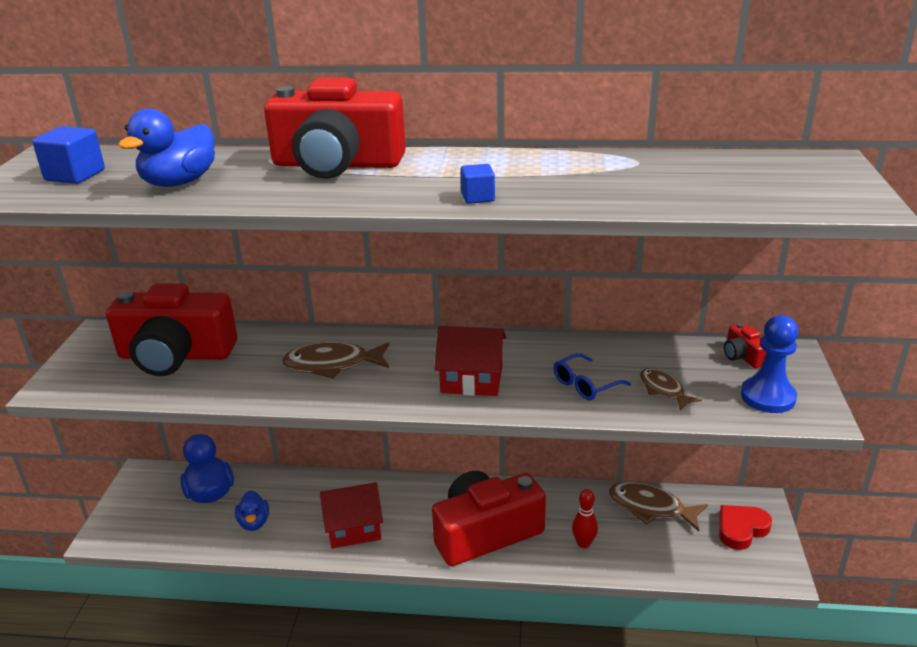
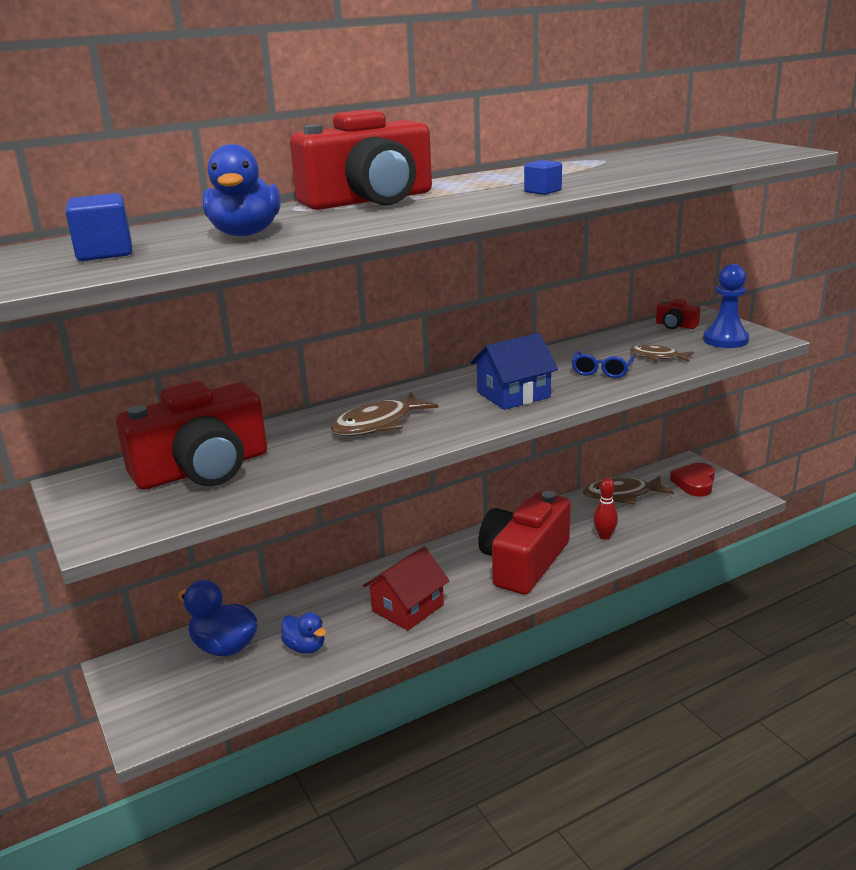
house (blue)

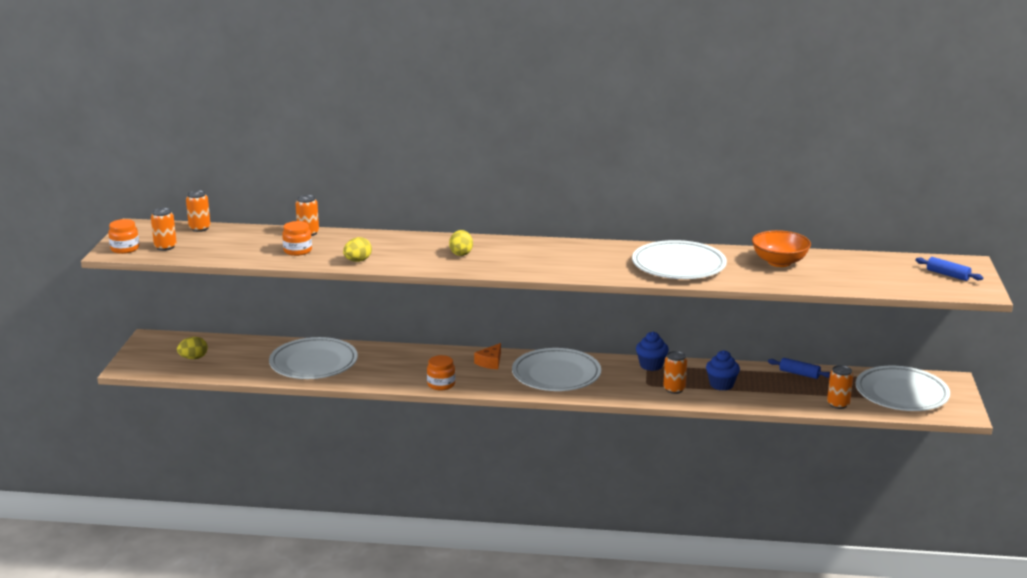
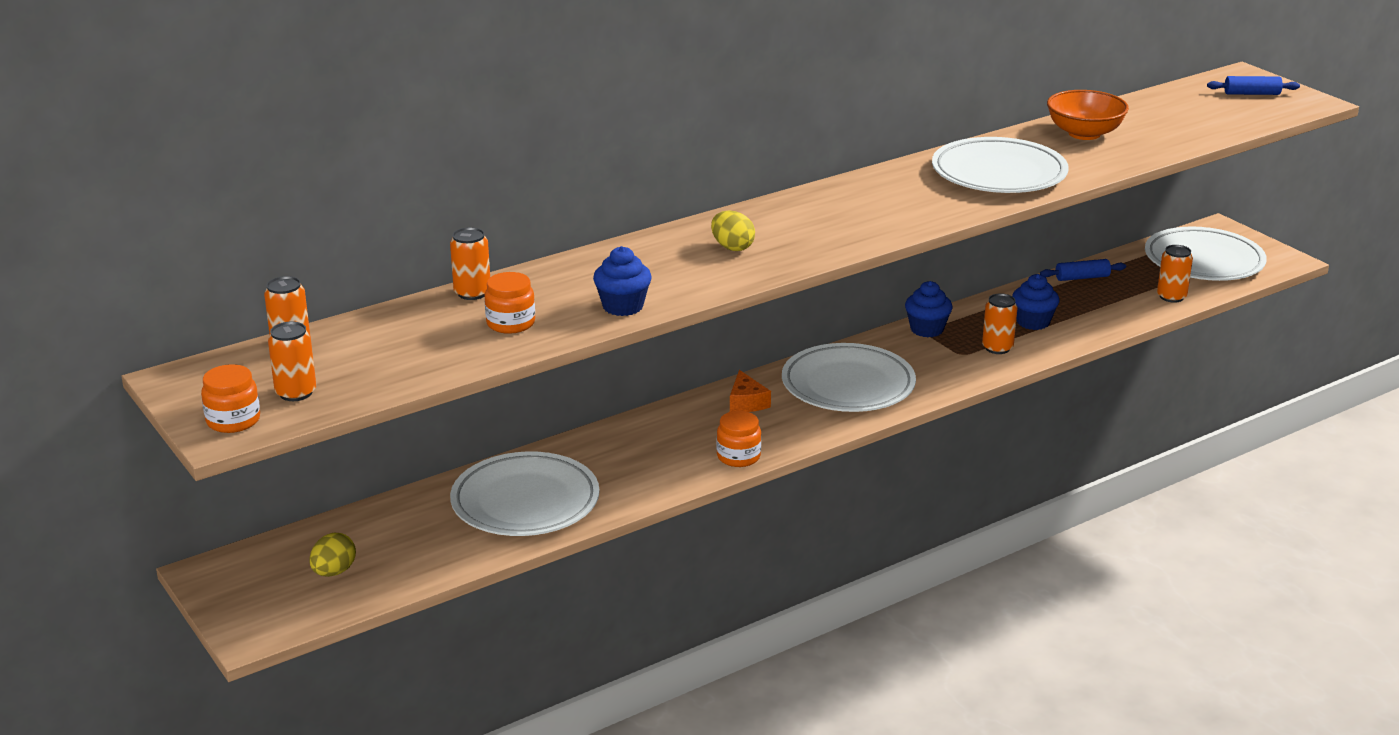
cupcake (blue) (1st from left)

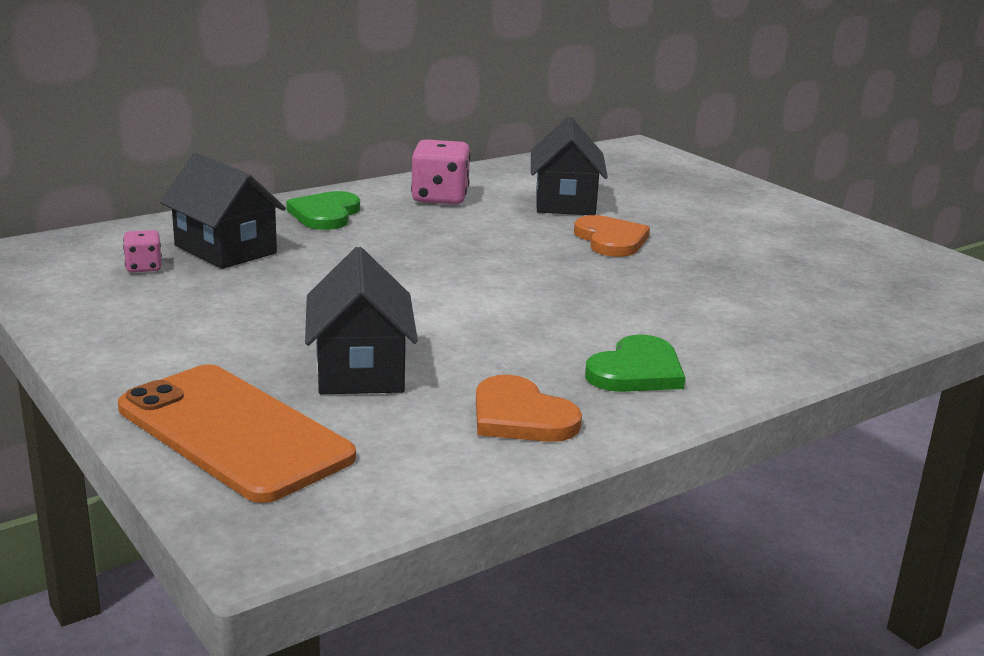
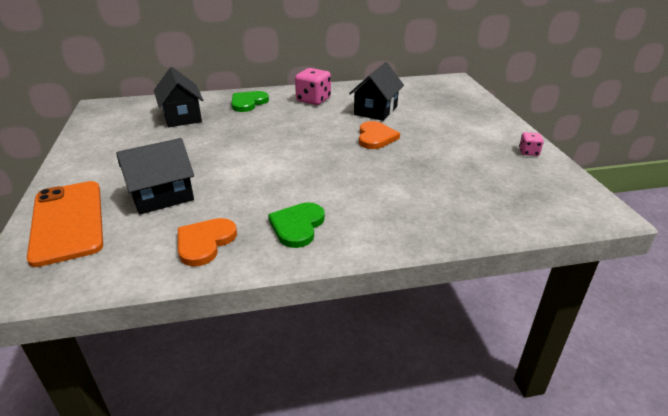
dice (pink) (2nd from left); house (black) (1st from left); heart (green) (2nd from left); heart (orange) (1st from left)

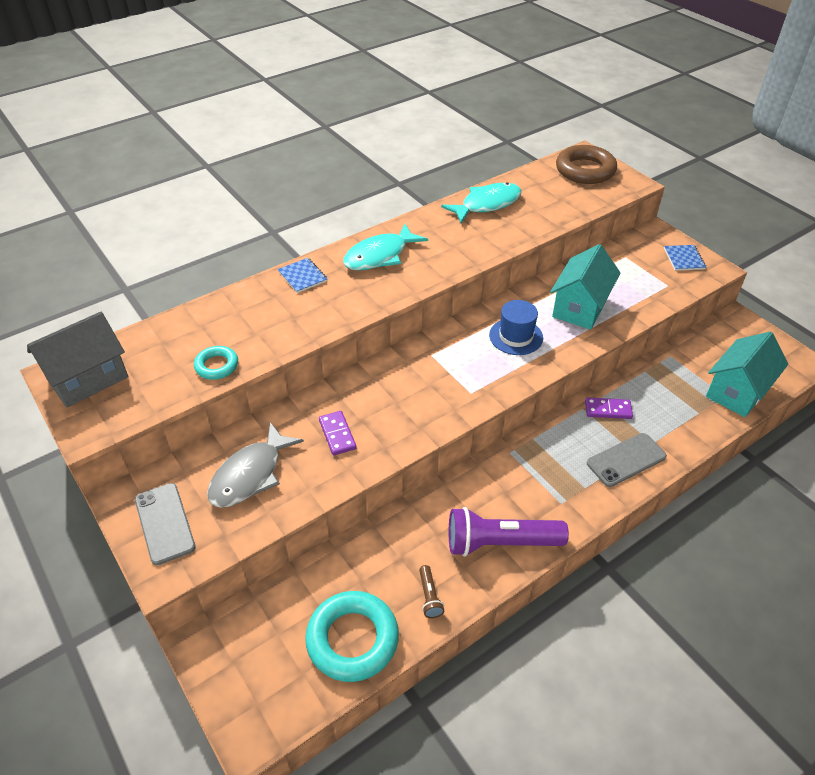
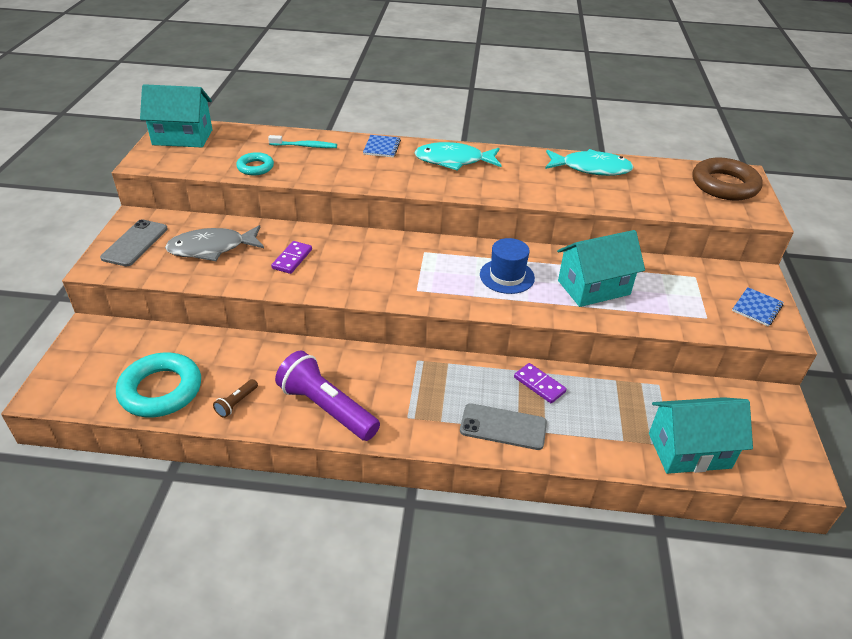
house (turquoise) (1st from left); toothbrush (turquoise)

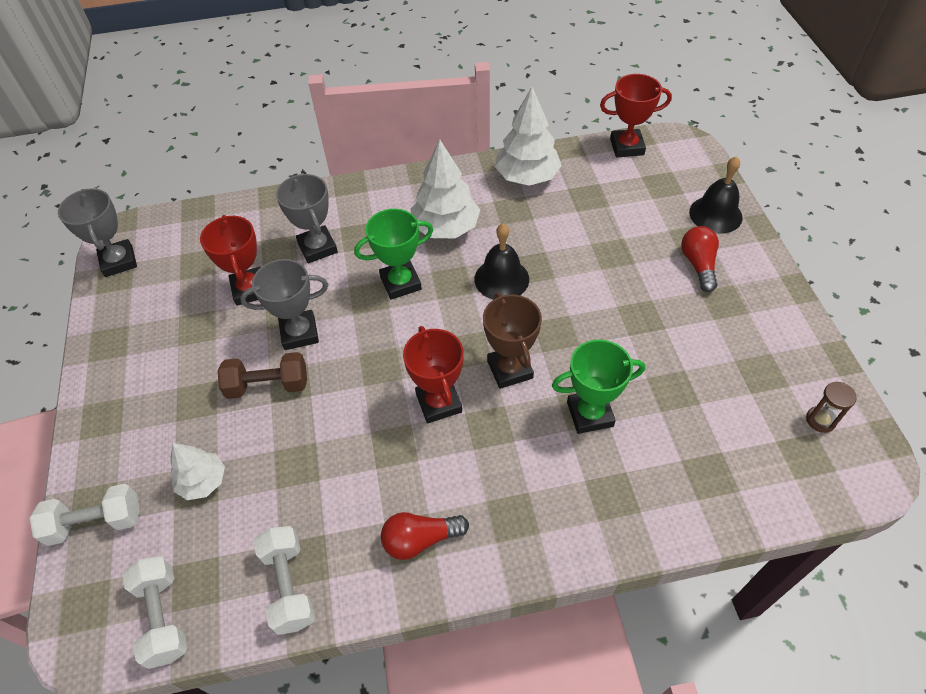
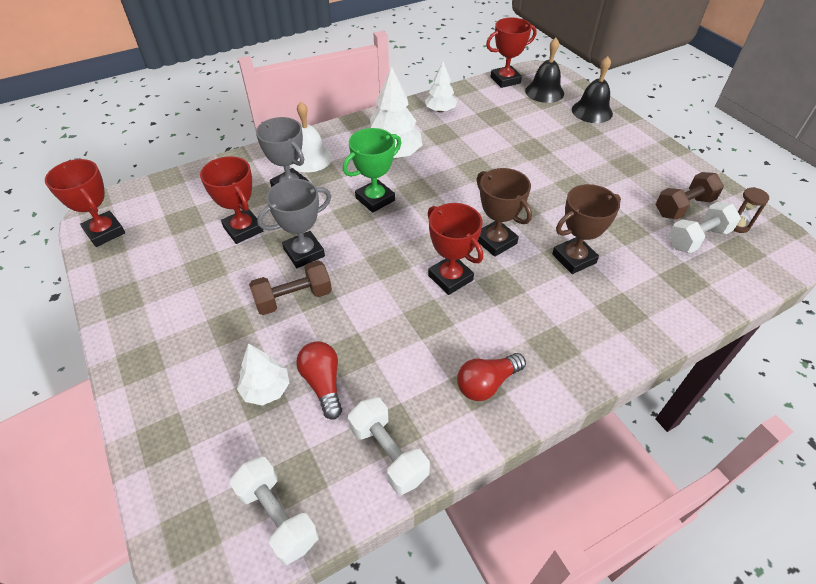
tree (white) (3rd from left); trophy (red) (1st from left); bell (black) (1st from left); light bulb (red) (1st from left); trophy (brown) (2nd from left); dumbbell (white) (3rd from left); bell (white); dumbbell (brown) (2nd from left)

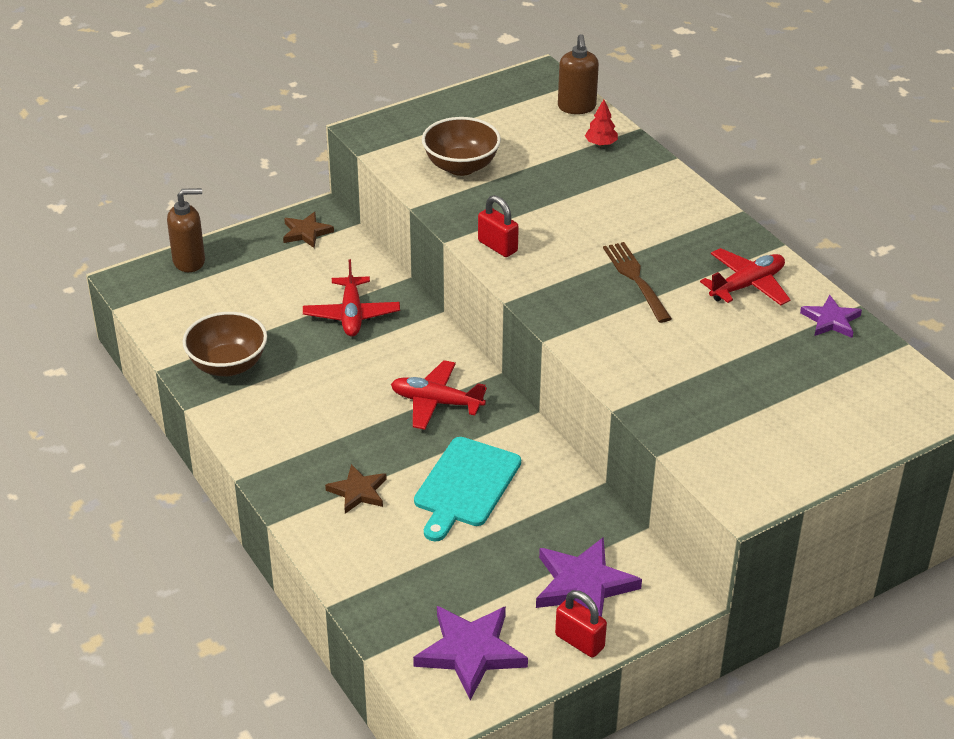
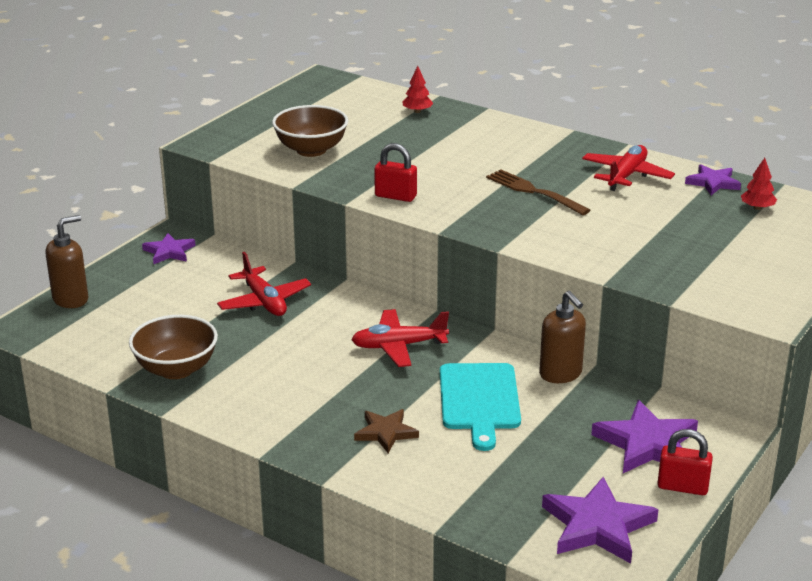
soap dispenser (brown) (2nd from left); star (purple) (1st from left); tree (red) (2nd from left)

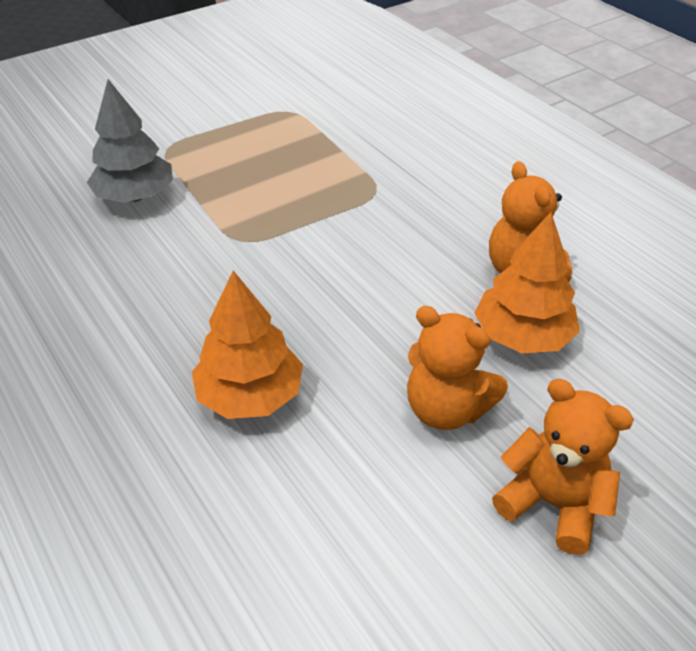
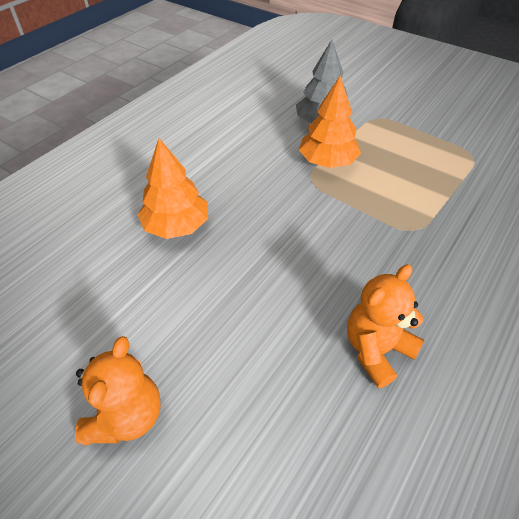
tree (orange) (2nd from left); teddy bear (orange) (1st from left in the first image)

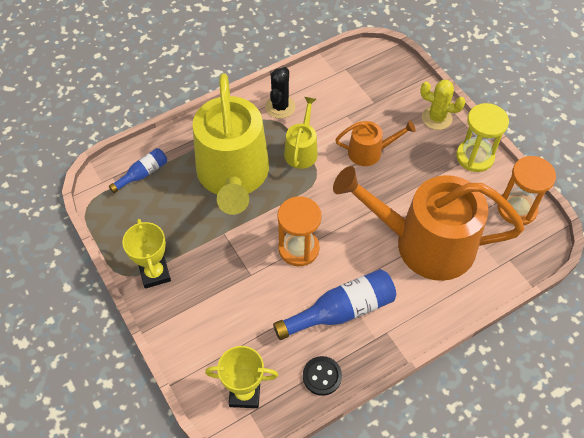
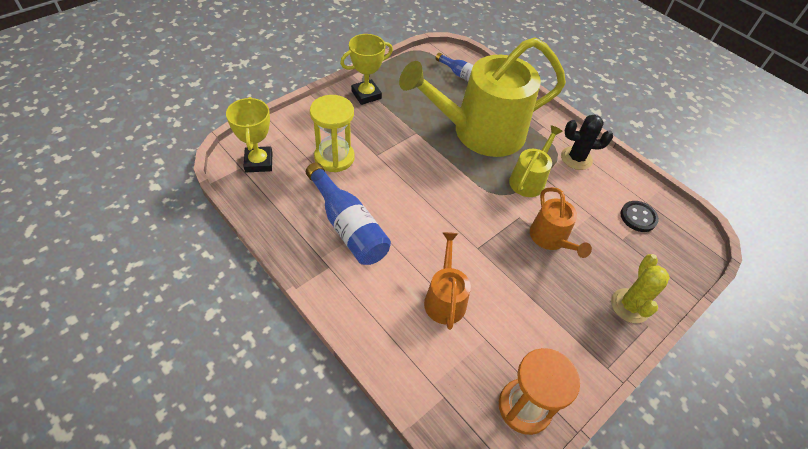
watering can (yellow) (2nd from left); hourglass (yellow); watering can (orange) (1st from left); hourglass (orange) (1st from left in the first image); button (black)

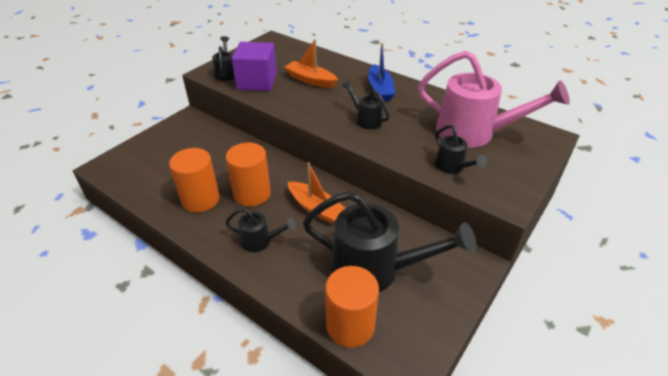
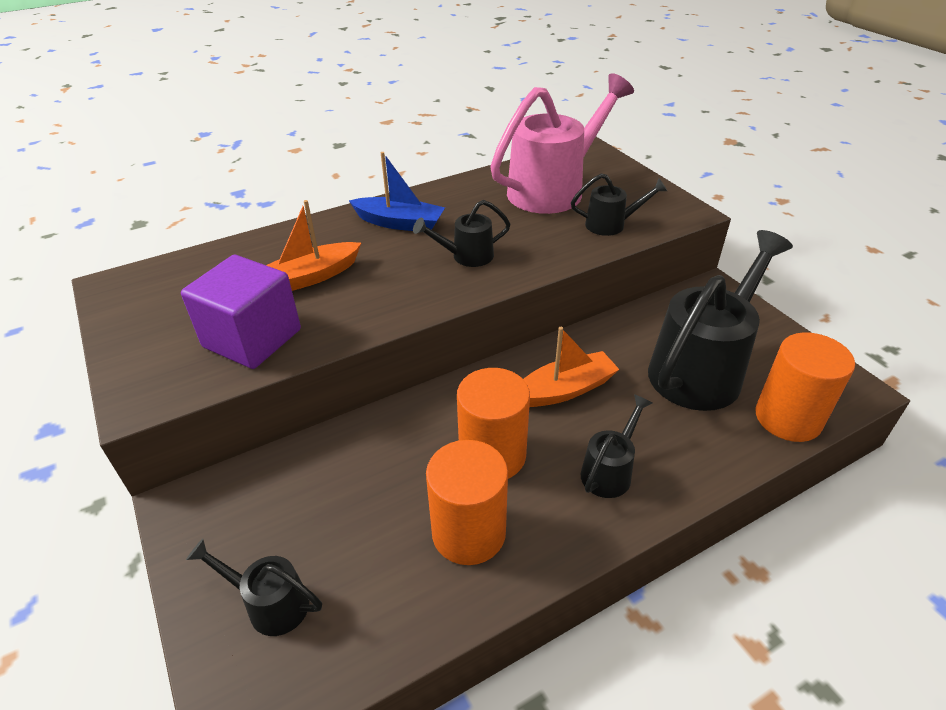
watering can (black) (1st from left)

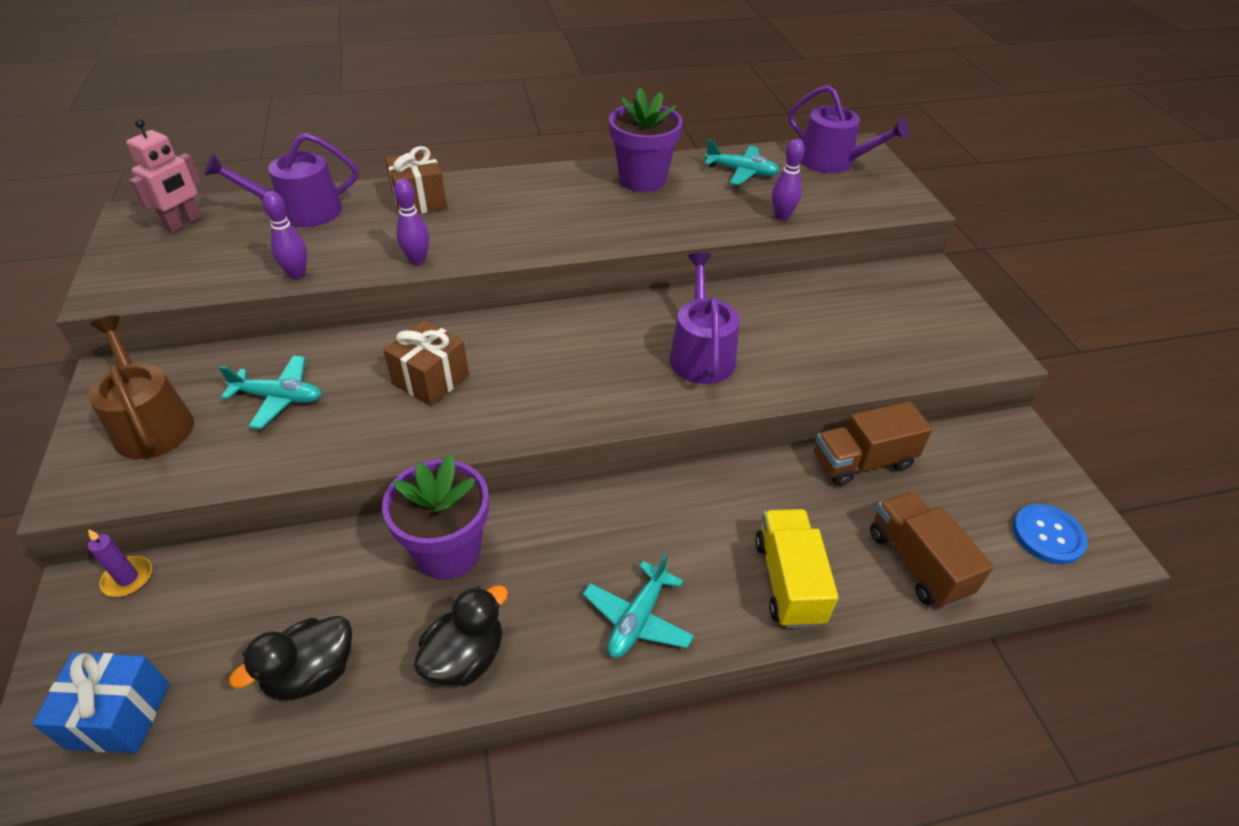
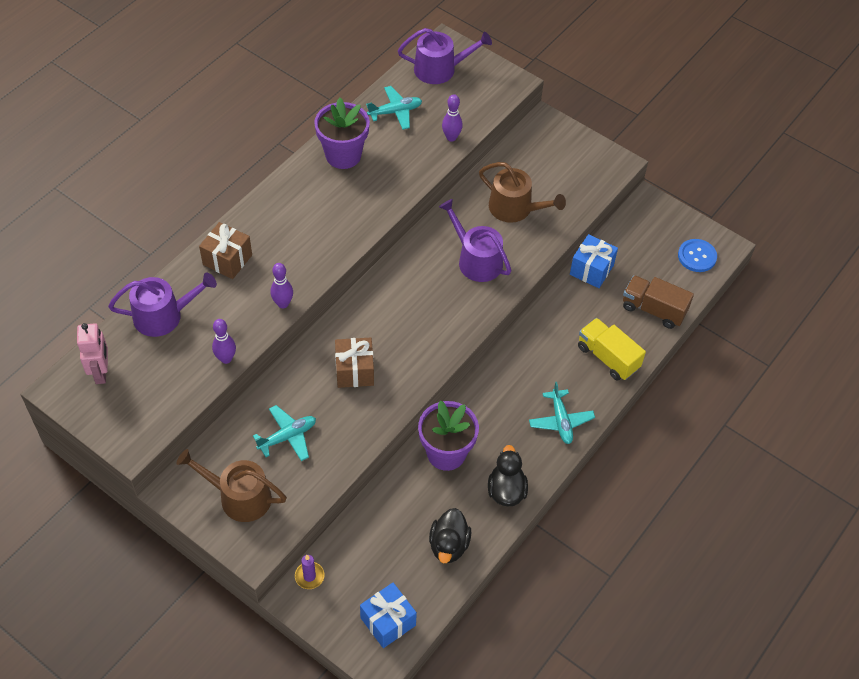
watering can (purple) (1st from left); gift (blue) (2nd from left); watering can (brown) (2nd from left)

